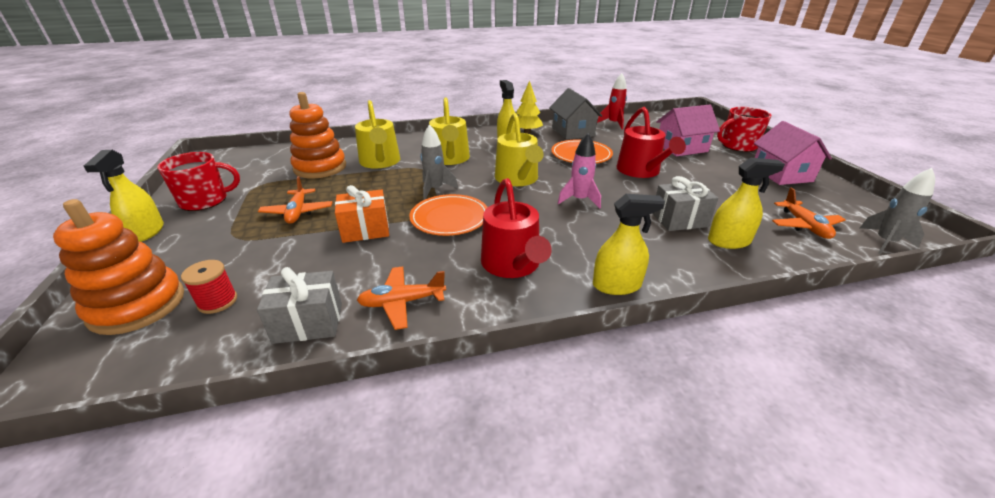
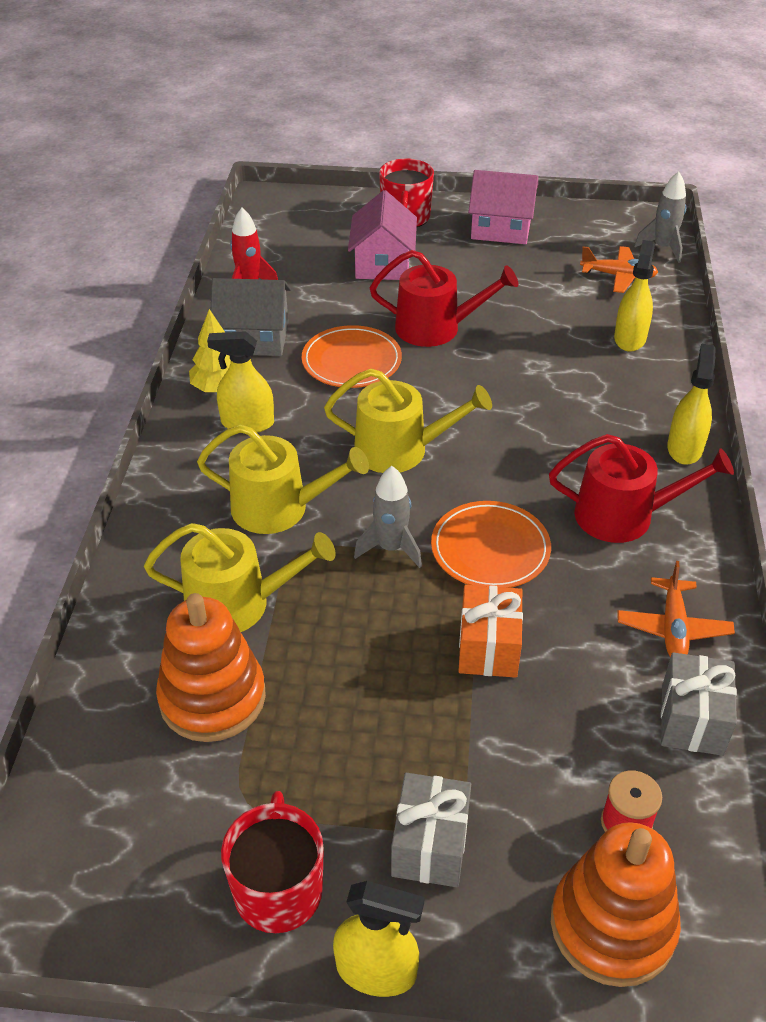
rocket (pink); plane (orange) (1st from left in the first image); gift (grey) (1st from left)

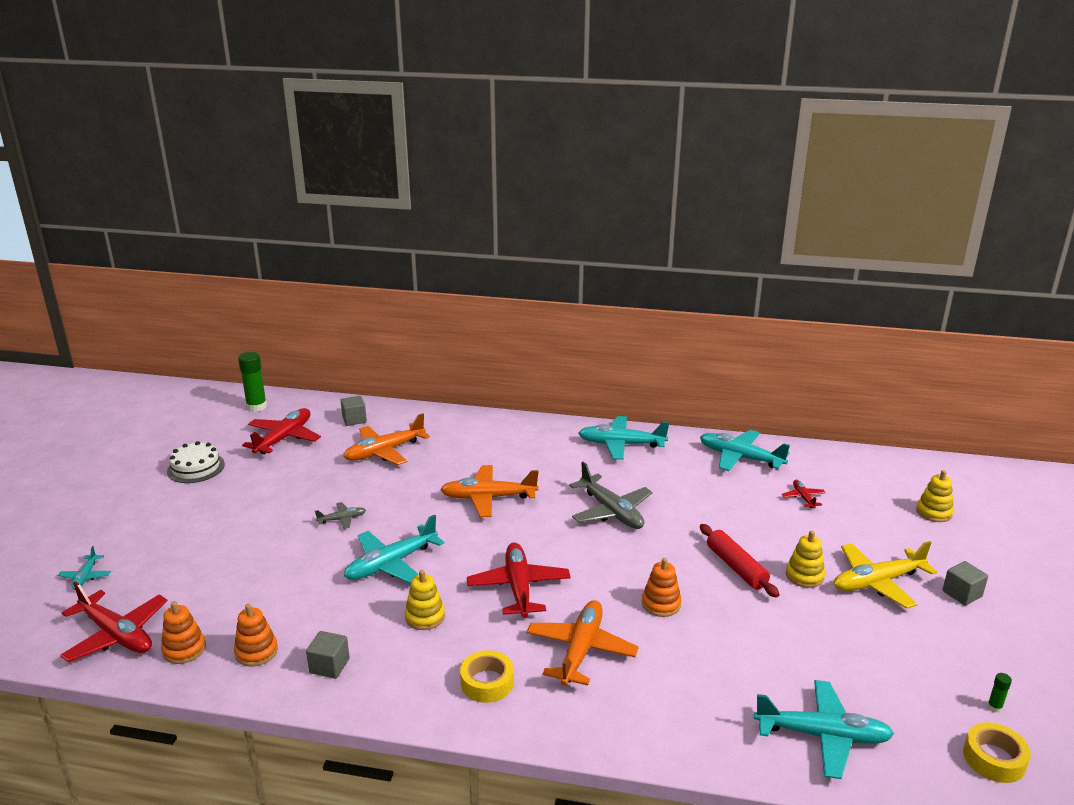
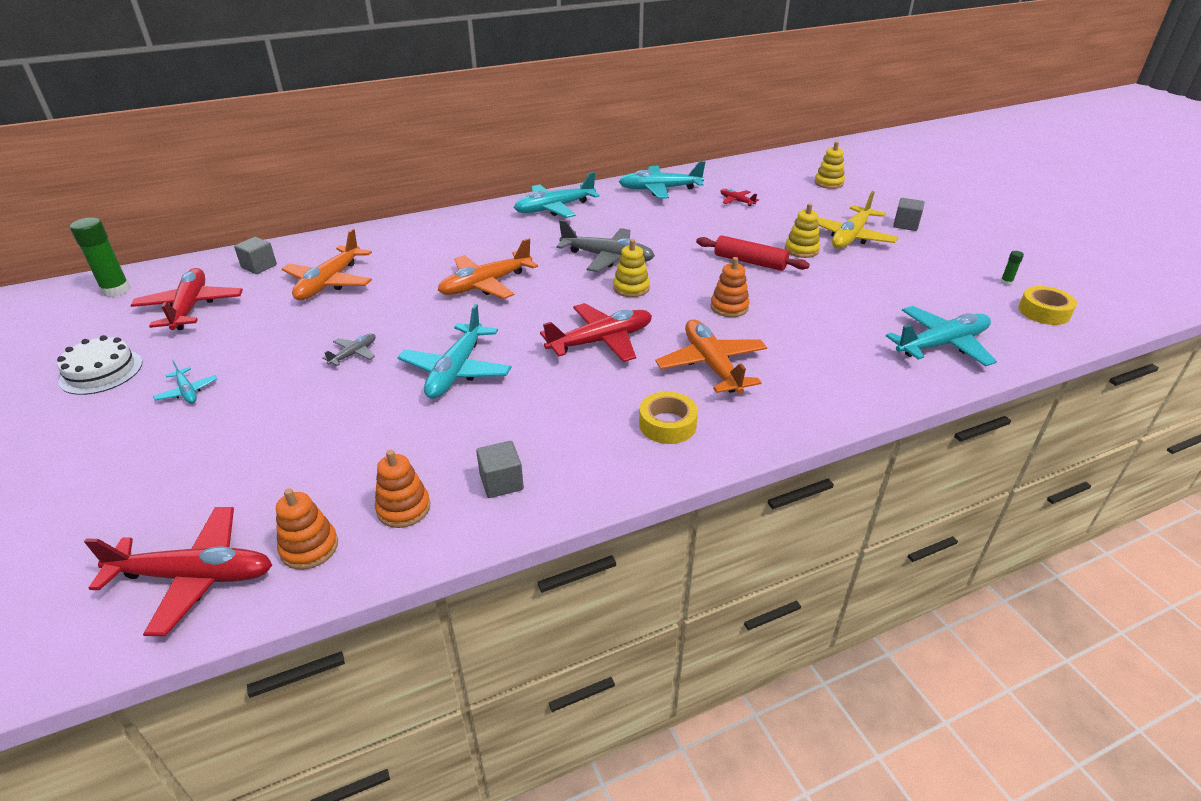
plane (red) (3rd from left); plane (turquoise) (1st from left); stacking toy (yellow) (1st from left)

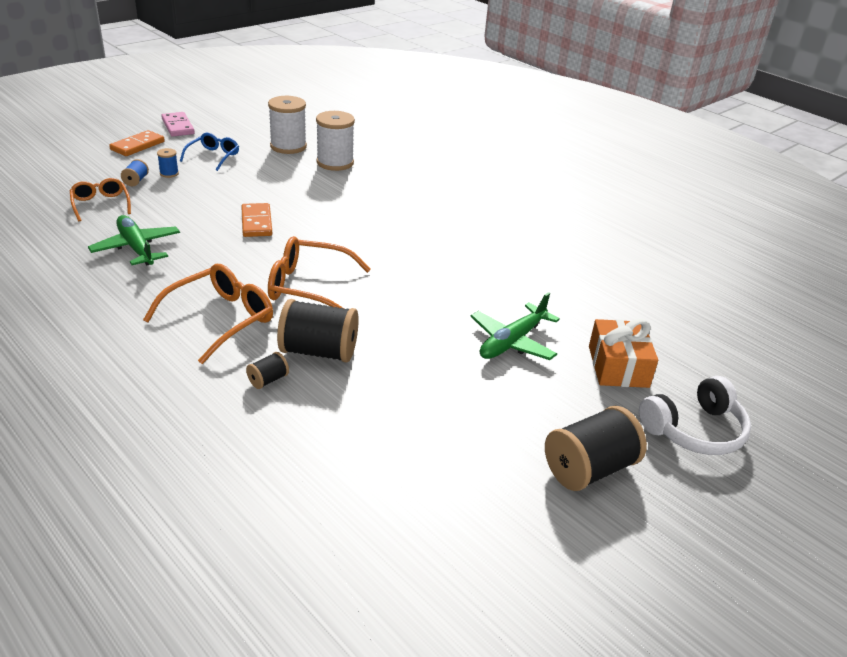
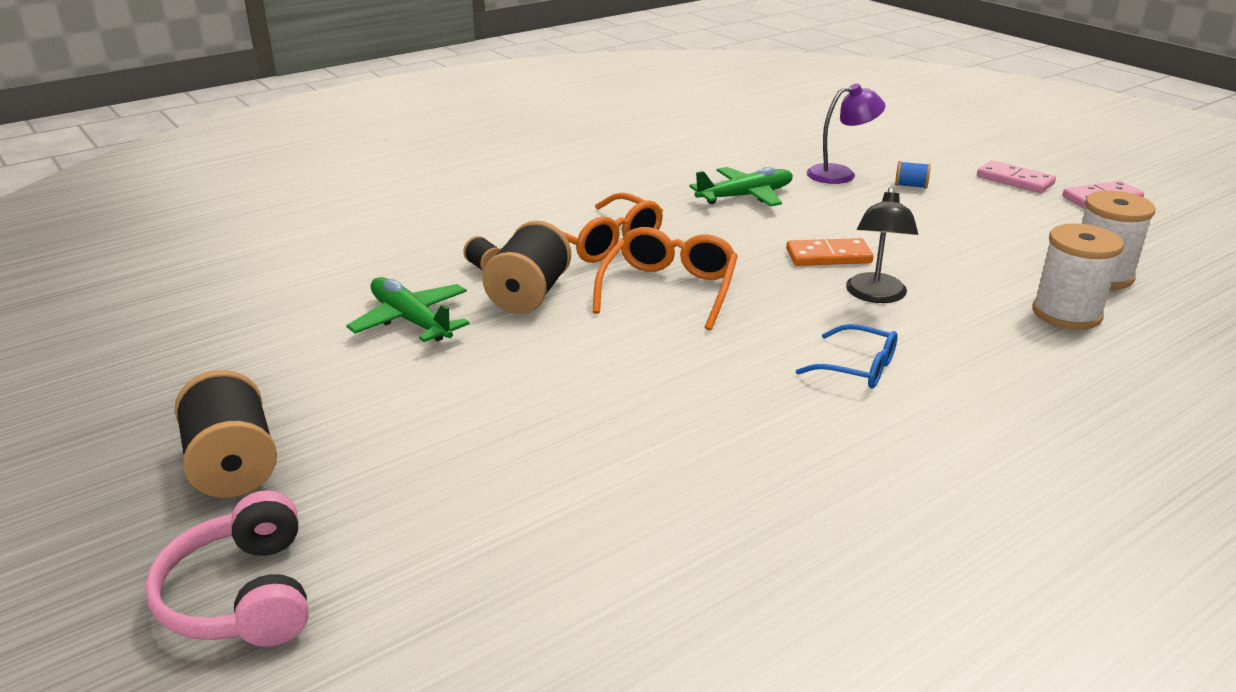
domino (pink) (1st from left); glasses (blue); spool (blue) (2nd from left in the first image); lamp (purple); plane (green) (1st from left); gift (orange); headphones (pink); lamp (black)

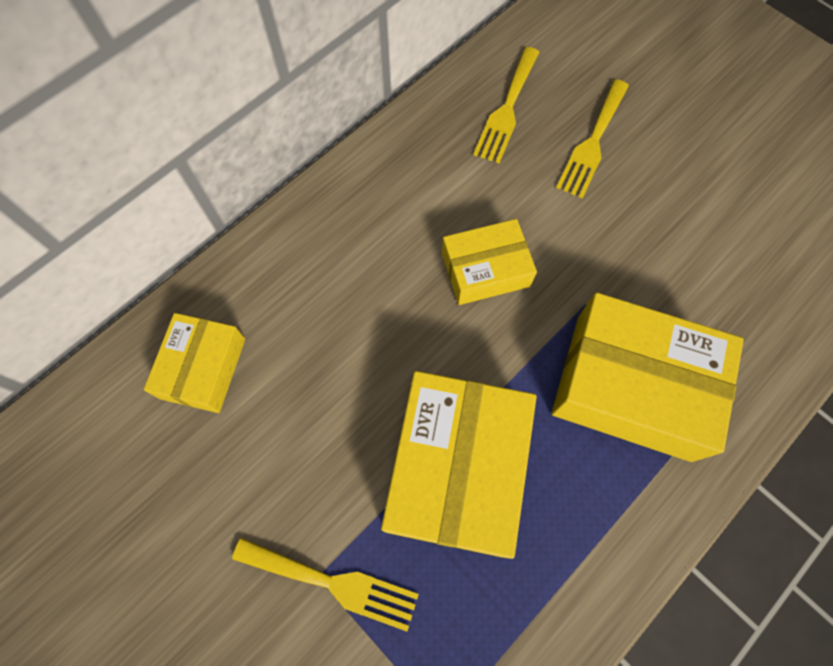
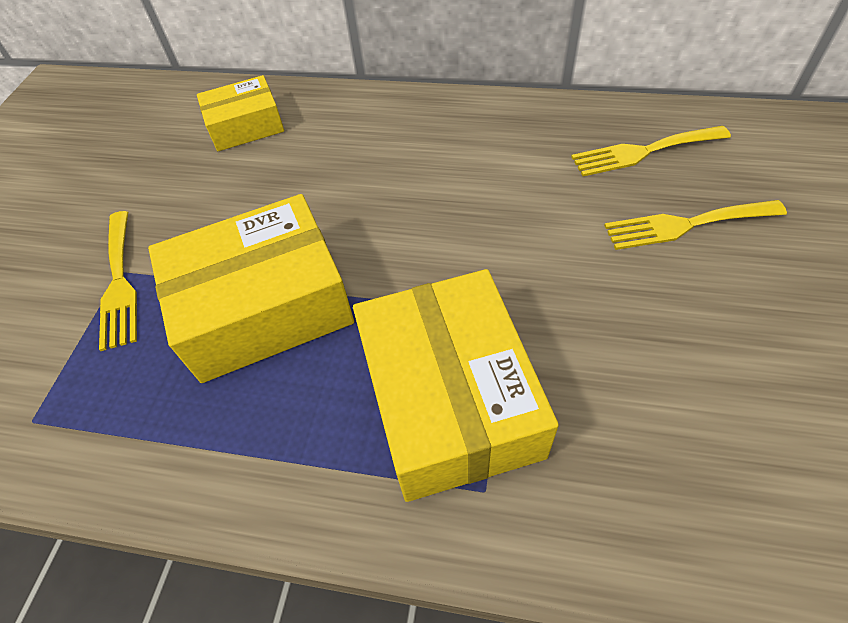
box (yellow) (3rd from left in the first image)

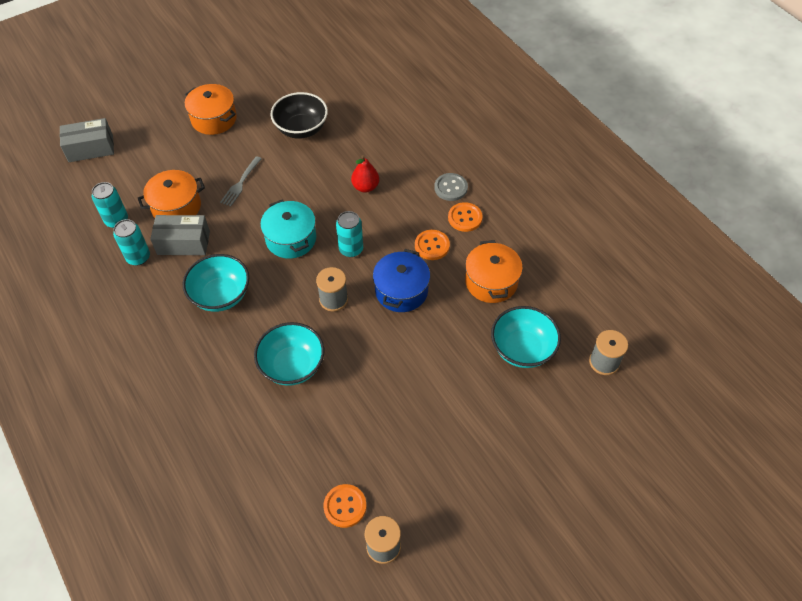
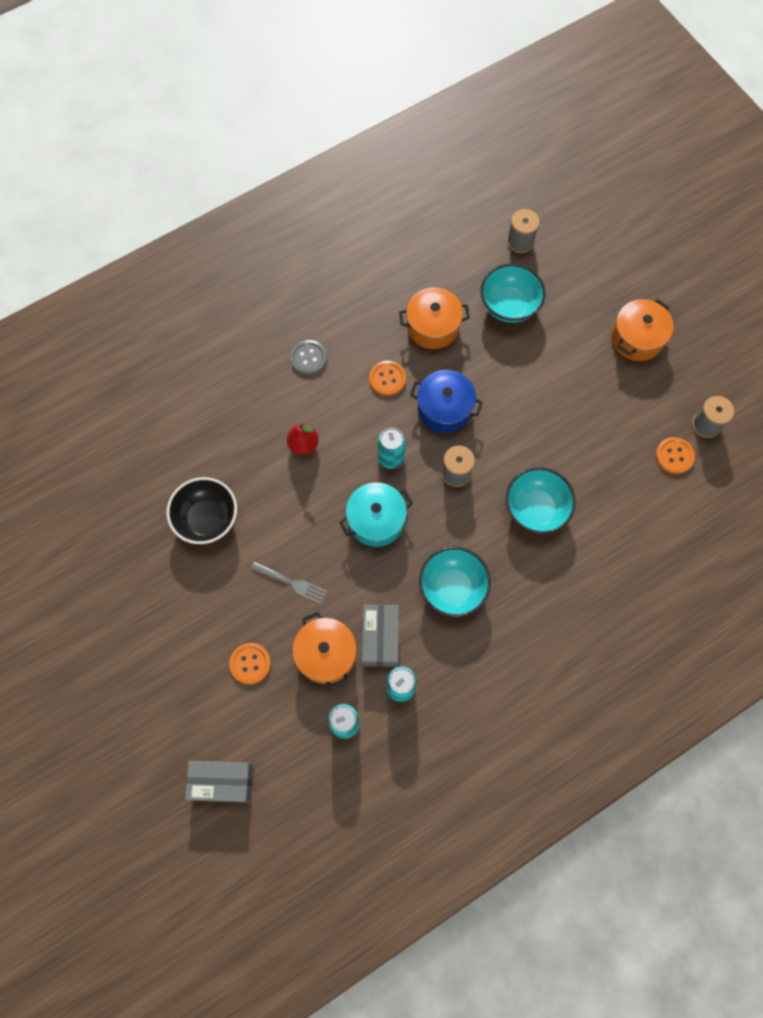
pot (orange) (3rd from left); box (grey) (1st from left); button (orange) (1st from left)

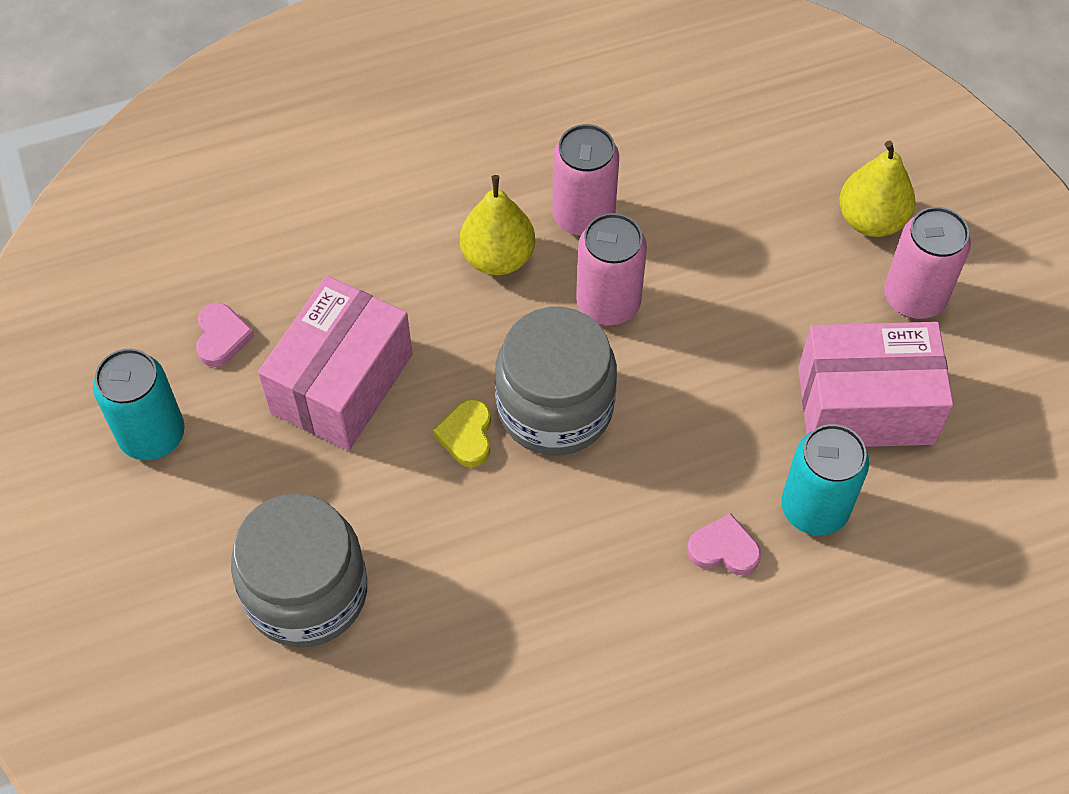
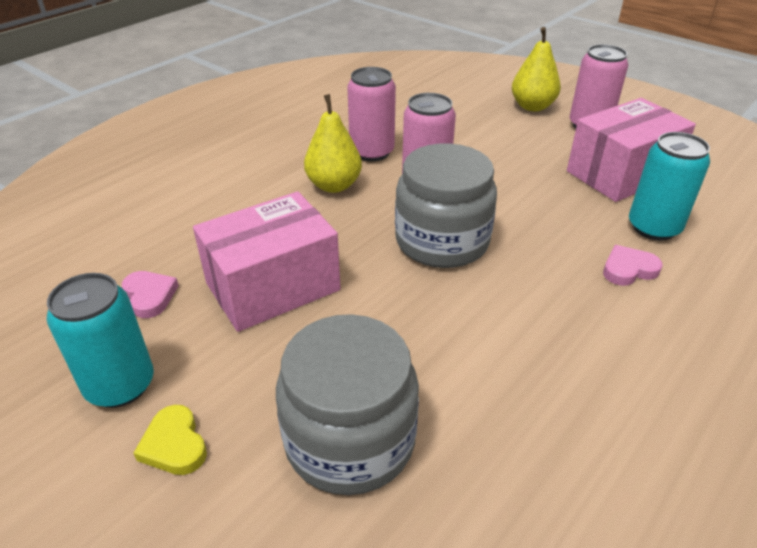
box (pink) (1st from left); heart (yellow)

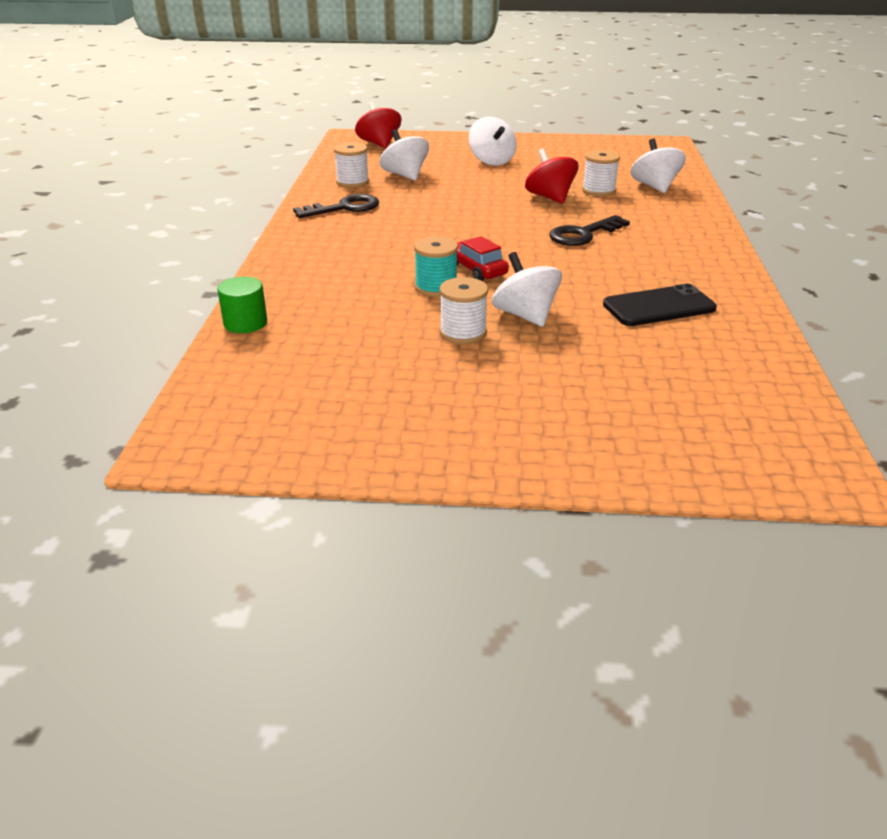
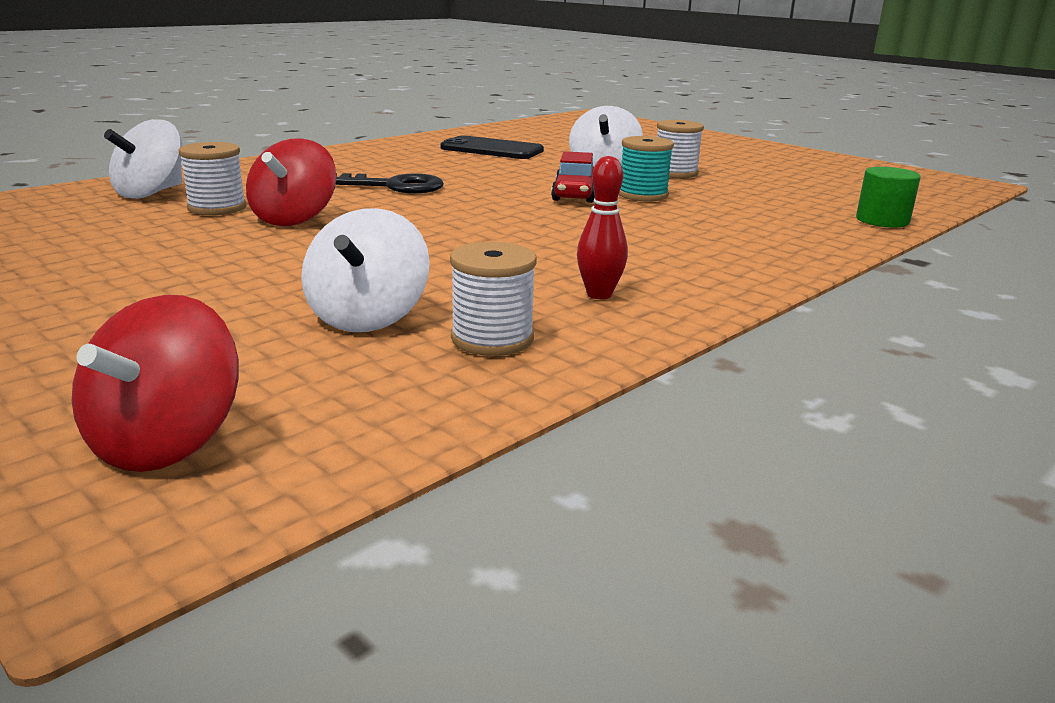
spinning top (white) (2nd from left in the first image); bowling pin (red)

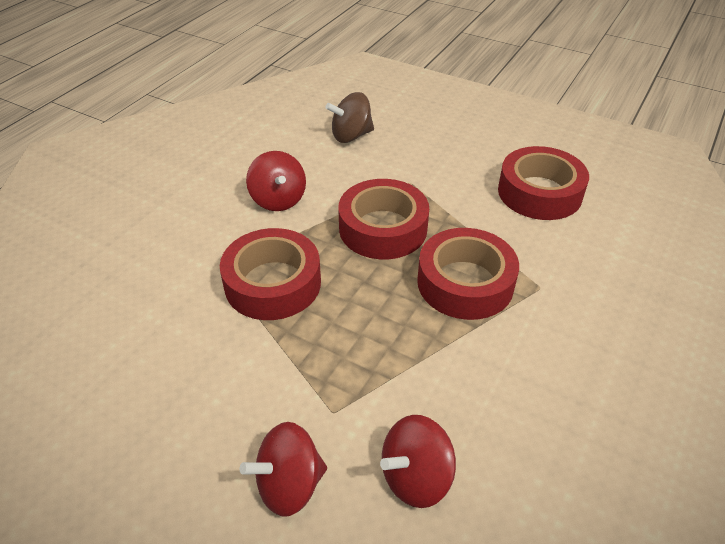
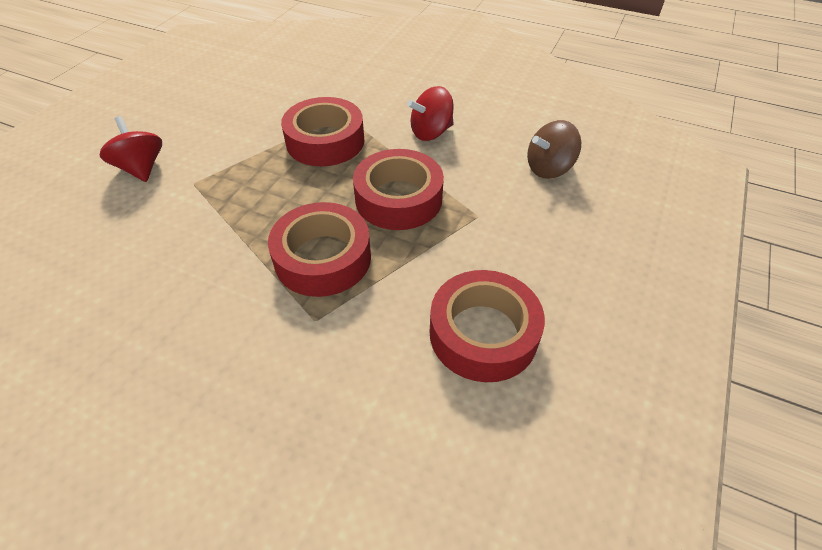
spinning top (brown); spinning top (red) (3rd from left in the first image)

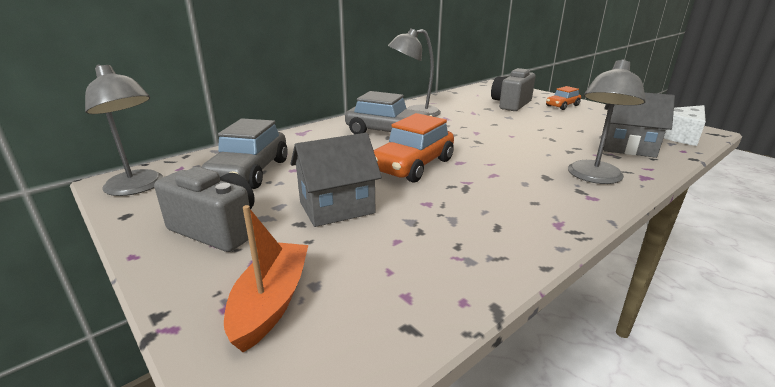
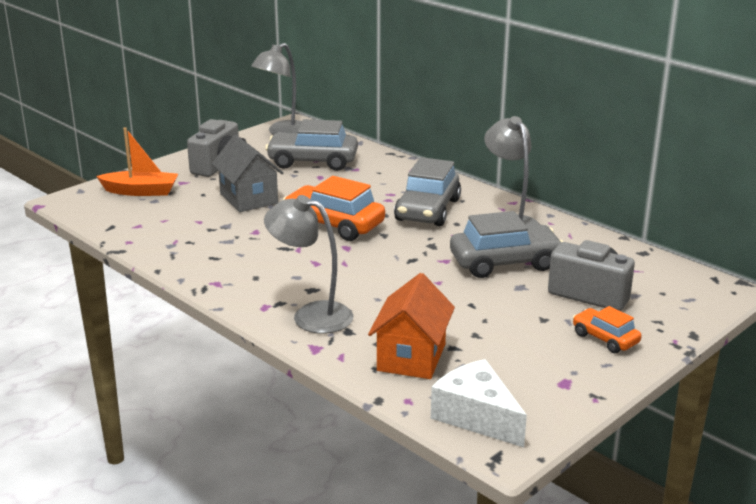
house (orange); car (grey) (3rd from left)

